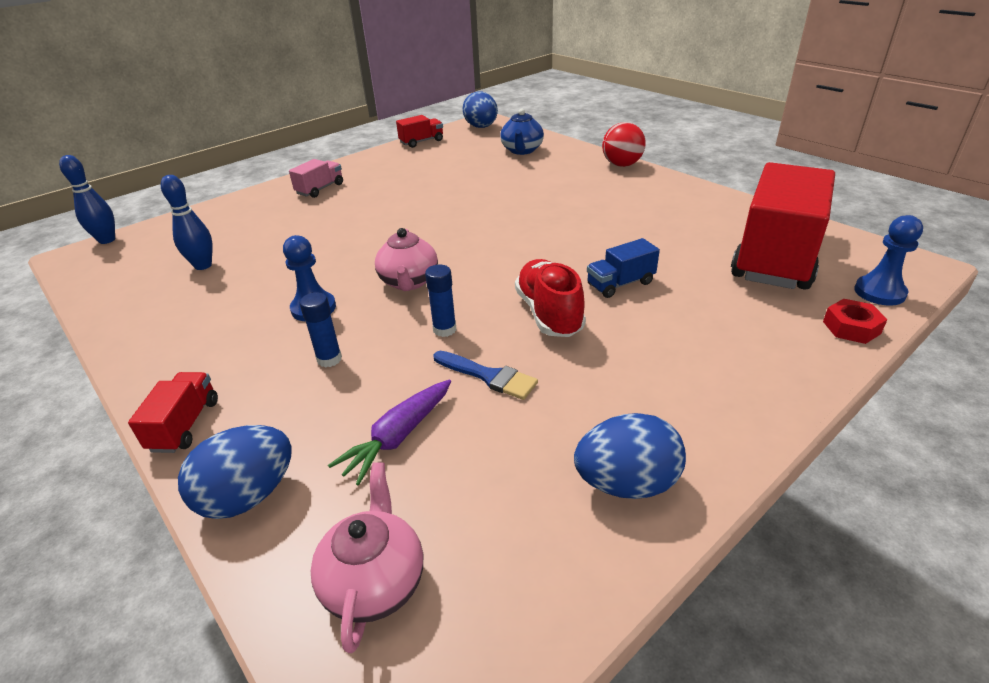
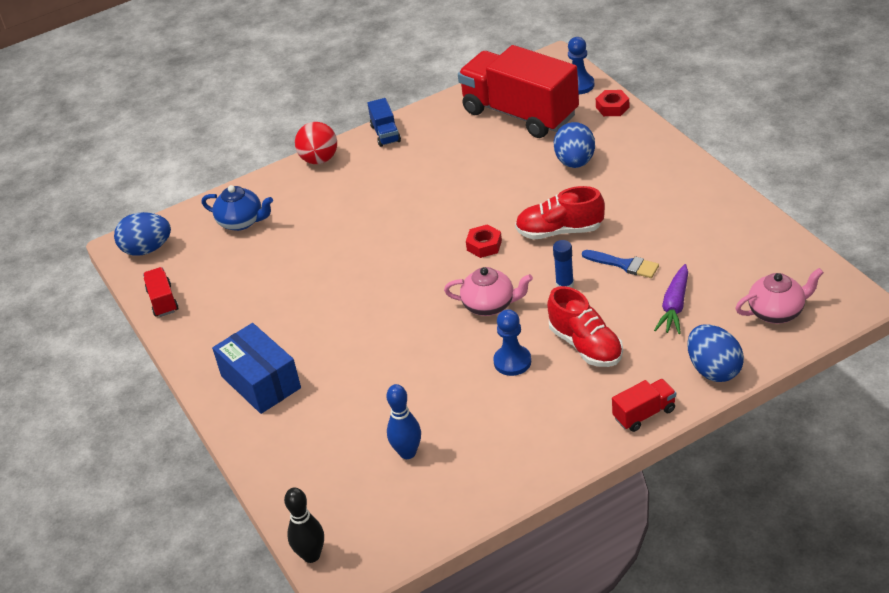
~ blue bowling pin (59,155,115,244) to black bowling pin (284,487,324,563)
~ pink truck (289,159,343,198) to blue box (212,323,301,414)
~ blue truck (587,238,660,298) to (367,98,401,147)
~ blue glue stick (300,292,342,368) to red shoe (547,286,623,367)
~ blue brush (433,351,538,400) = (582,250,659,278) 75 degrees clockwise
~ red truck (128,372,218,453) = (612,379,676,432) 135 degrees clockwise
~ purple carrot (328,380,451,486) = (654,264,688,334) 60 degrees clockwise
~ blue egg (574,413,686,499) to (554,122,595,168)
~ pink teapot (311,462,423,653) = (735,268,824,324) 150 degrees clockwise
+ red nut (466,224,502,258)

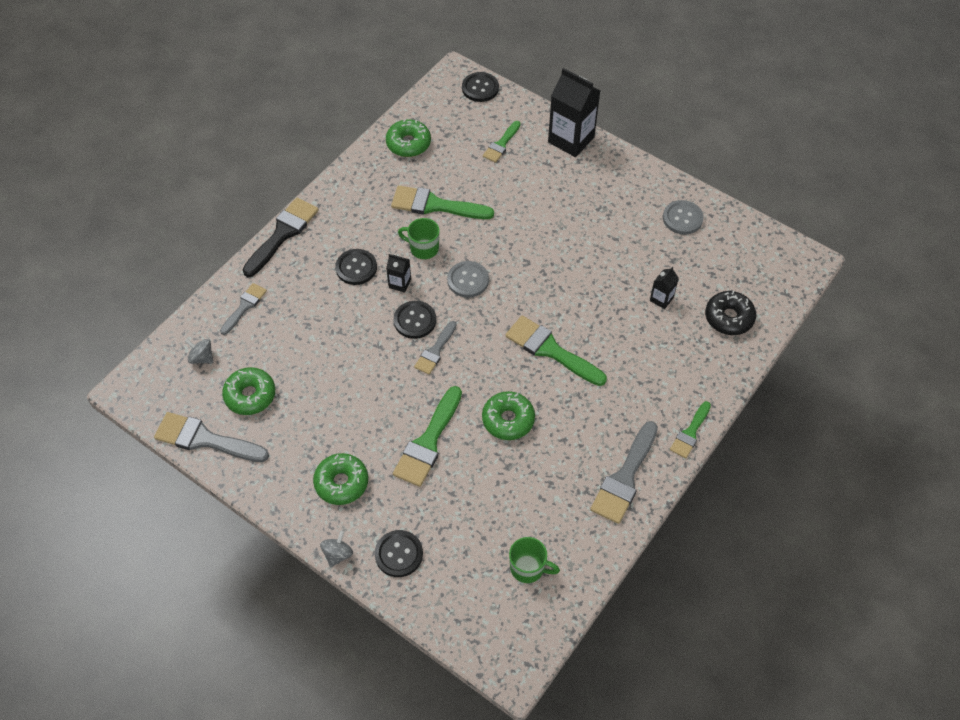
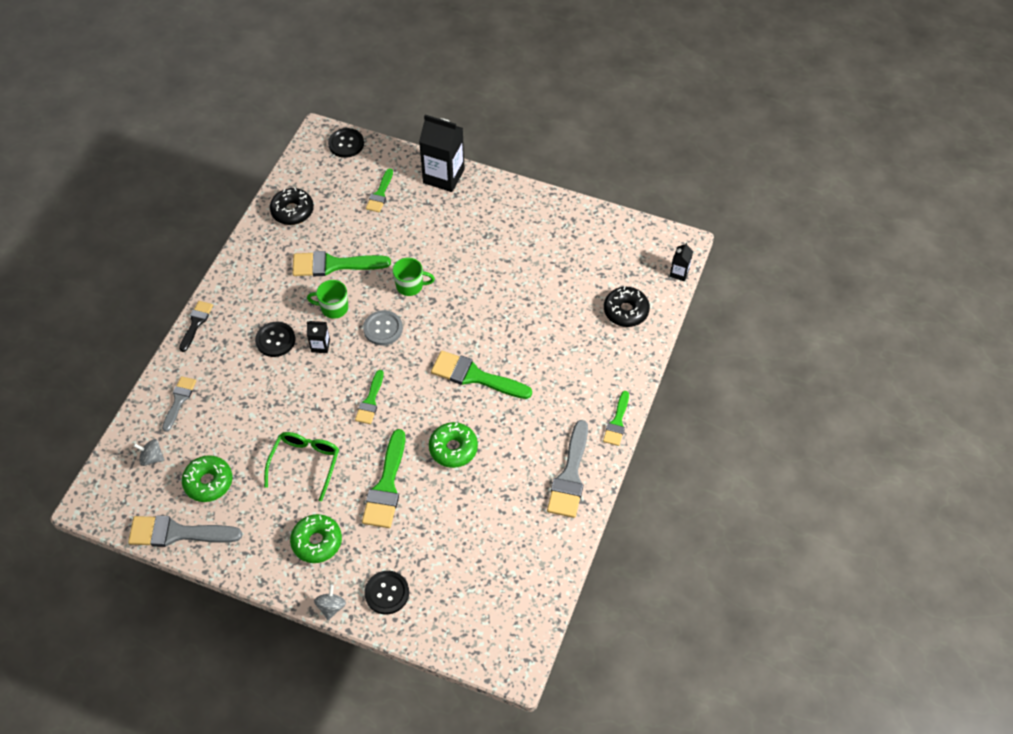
~ green donut (386,119,431,157) to black donut (270,188,314,225)
~ black brush (242,198,319,277) = (179,301,213,352) x0.60
- grey button (663,200,704,235)
~ black carton (650,267,679,309) to (669,242,693,281)
- black button (394,301,436,339)
~ grey brush (414,321,457,375) to green brush (355,370,384,424)
~ green mug (509,537,560,583) to (393,258,435,296)
+ green glasses (264,432,339,501)

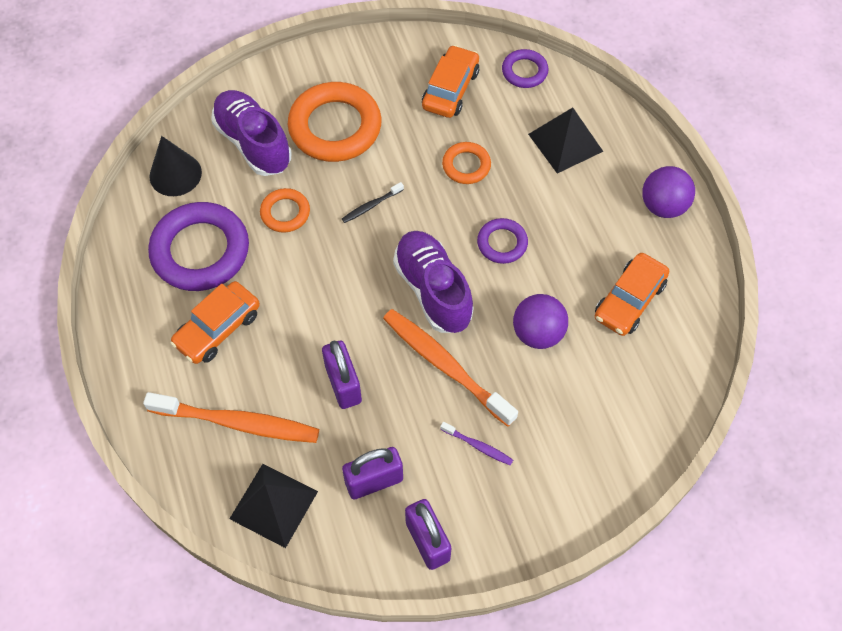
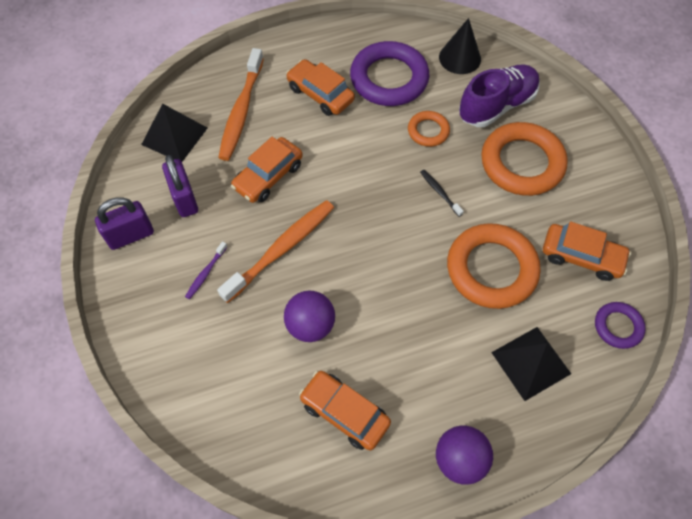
~ orange ring (442,142,491,184) = (447,223,541,309) x1.95
- purple ring (477,218,528,264)
- purple shoe (393,231,474,333)
~ purple padlock (322,340,362,409) to orange car (231,137,303,203)

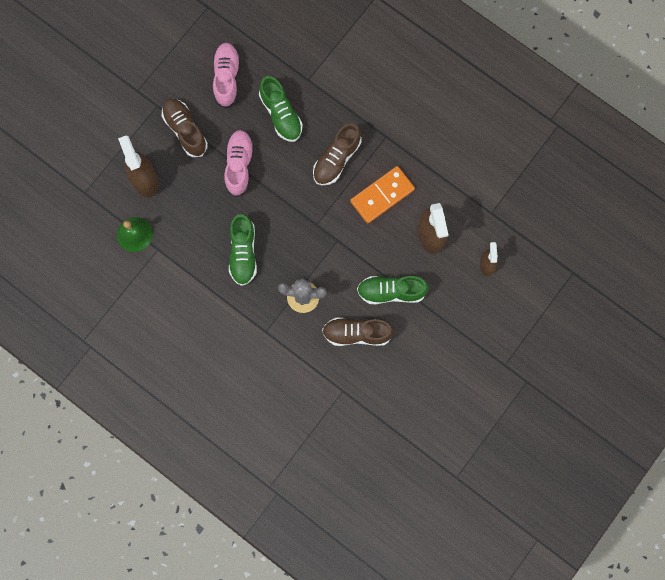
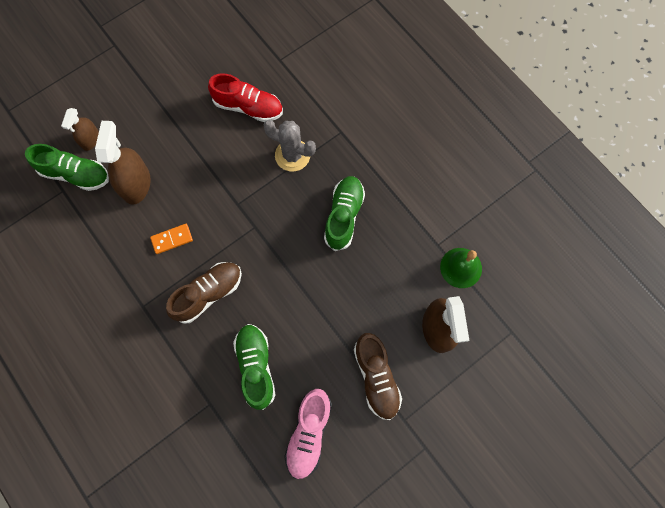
- pink shoe (224,130,254,197)
~ orange domino (350,166,415,223) = (150,224,193,254) x0.55
~ green shoe (357,276,429,304) to (25,144,109,191)
~ brown shoe (322,317,394,346) to red shoe (208,73,283,122)

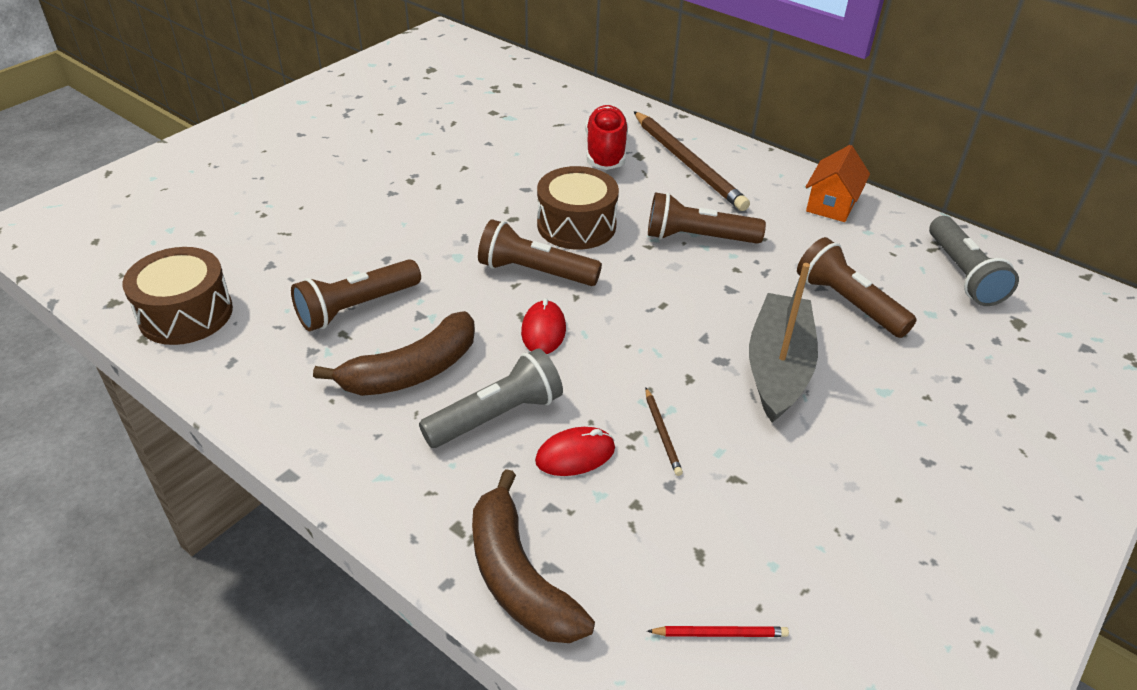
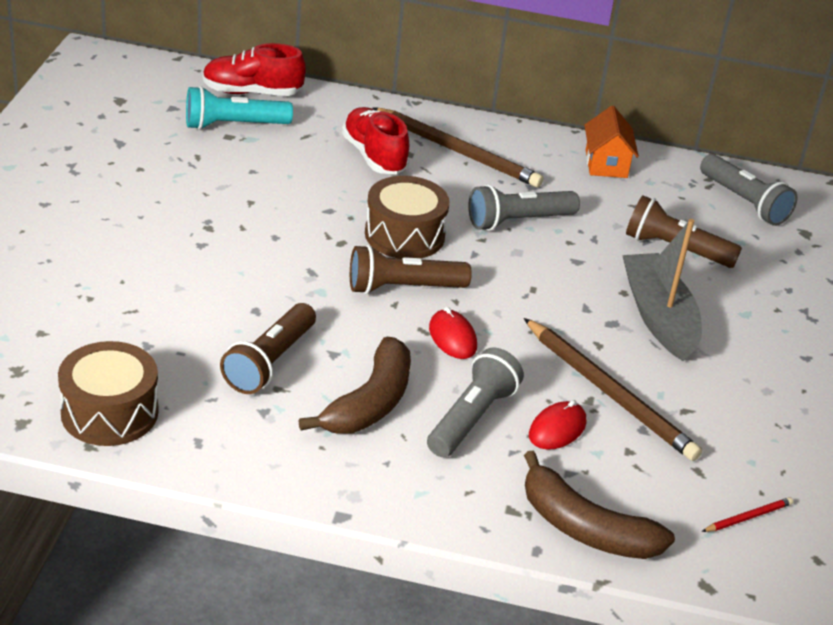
~ brown flashlight (648,192,766,244) to grey flashlight (468,184,580,231)
~ brown pencil (645,388,683,476) = (524,318,702,461) x2.37
+ red shoe (203,43,306,96)
+ turquoise flashlight (186,86,293,130)

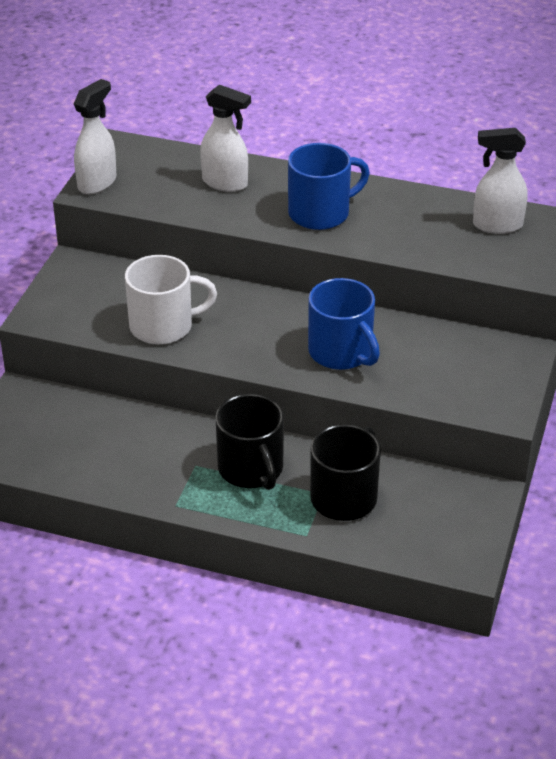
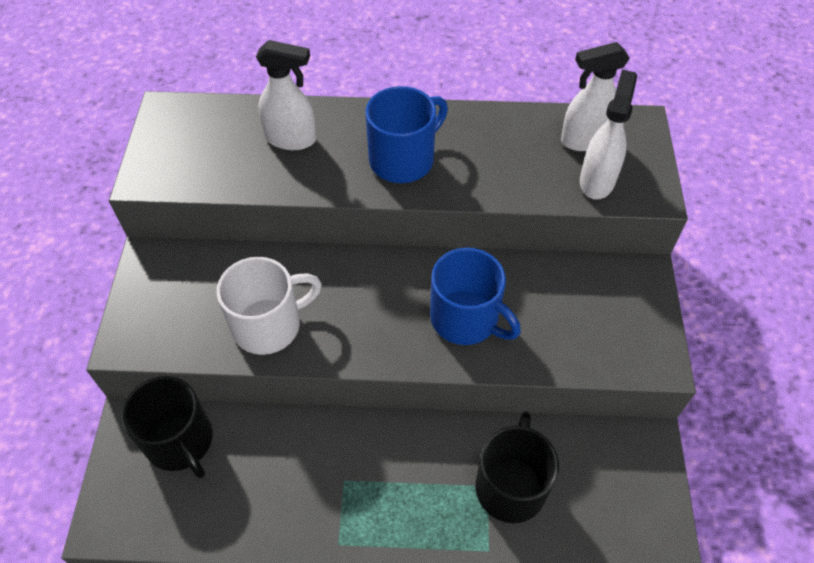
~ white spray bottle (74,79,116,195) to (580,70,637,199)
~ black mug (215,394,284,490) to (121,376,213,478)

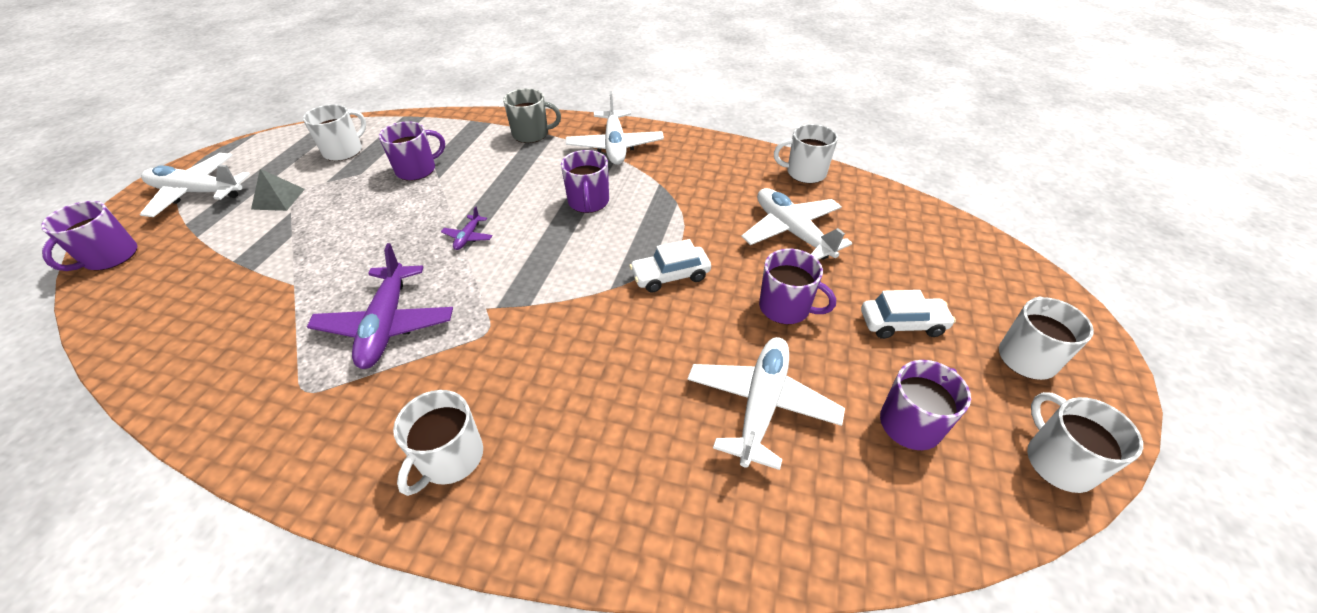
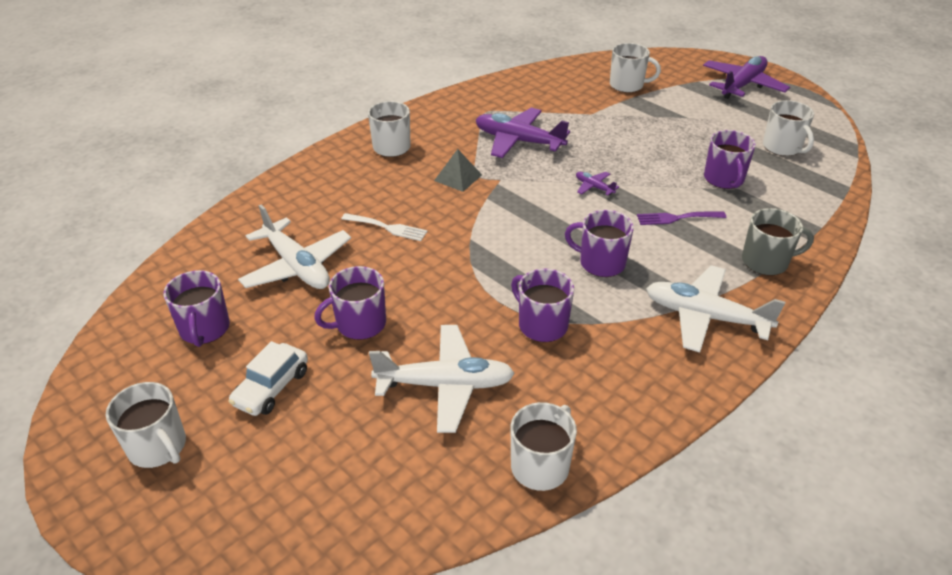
~ grey mug (503,88,561,143) = (742,208,814,276) 120 degrees counterclockwise
~ white plane (140,153,250,217) to purple plane (703,56,790,99)
~ grey pyramid (251,169,305,211) to (434,149,482,192)
~ purple mug (41,201,137,271) to (511,269,574,342)
- white car (629,239,711,293)
~ white mug (1027,392,1143,493) to (610,43,661,93)
+ purple fork (637,212,726,225)
+ white fork (341,213,428,241)

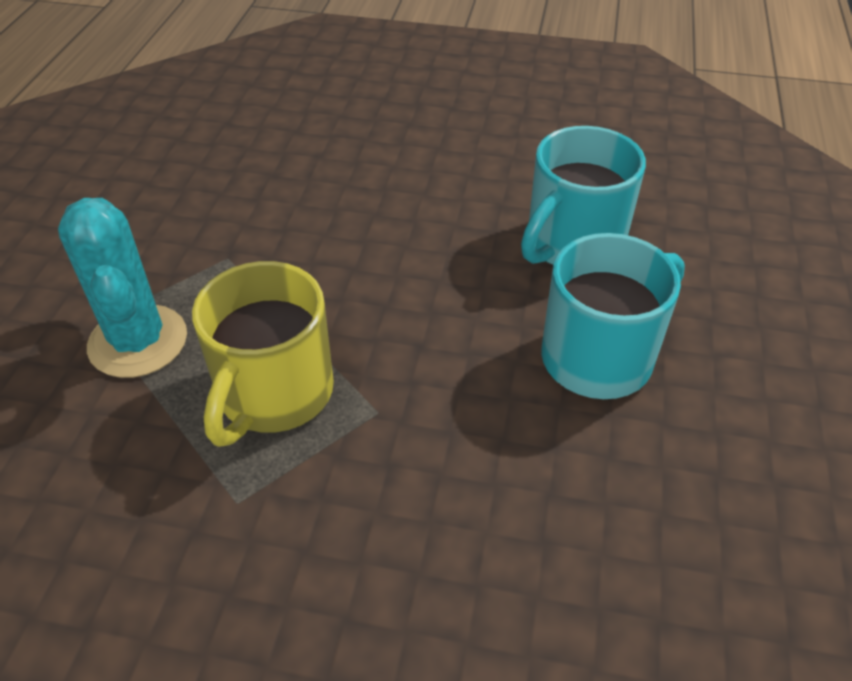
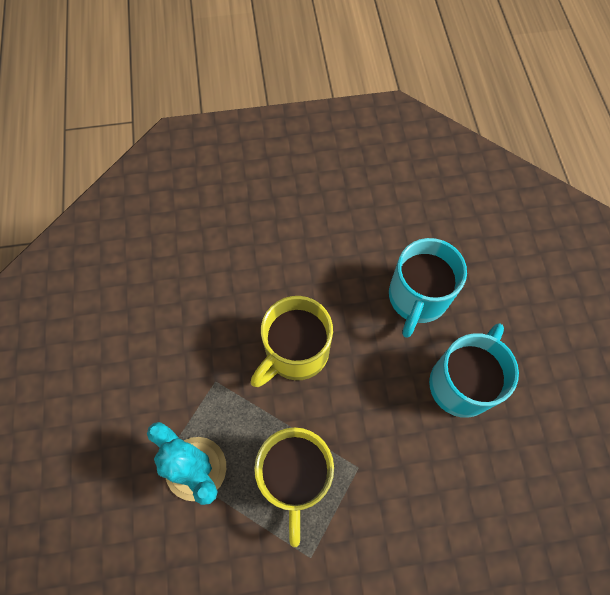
+ yellow mug (251,296,333,387)

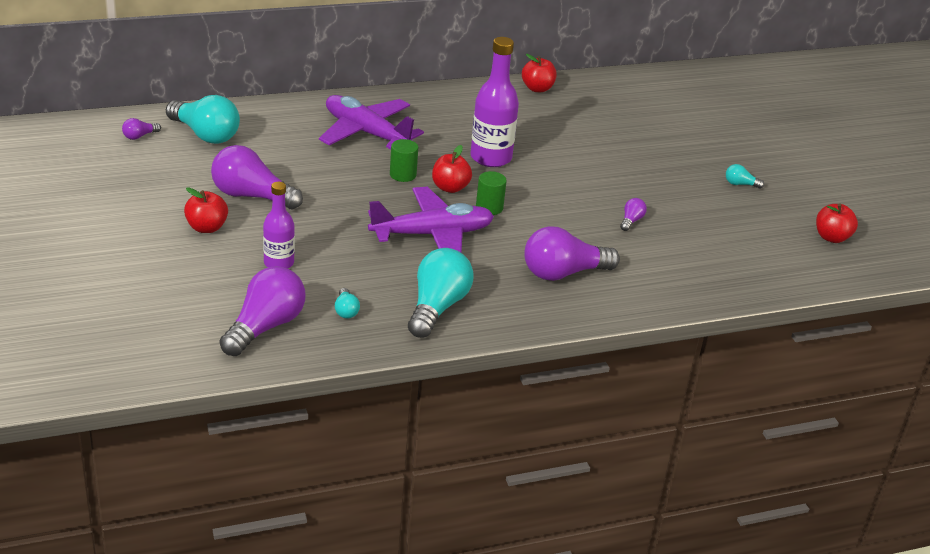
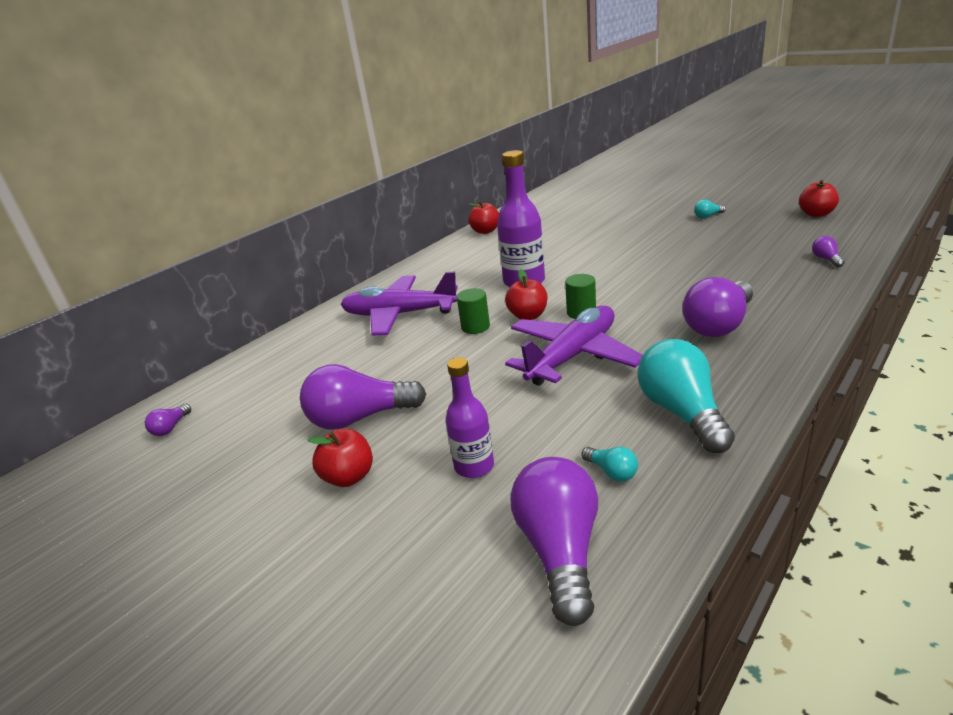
- turquoise light bulb (166,95,240,144)
~ purple light bulb (620,198,647,231) to (812,236,845,268)

